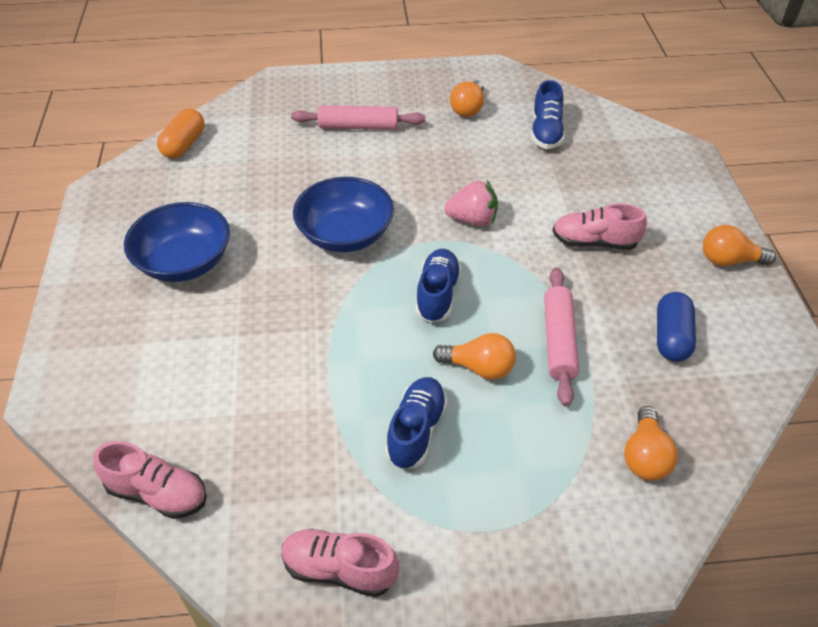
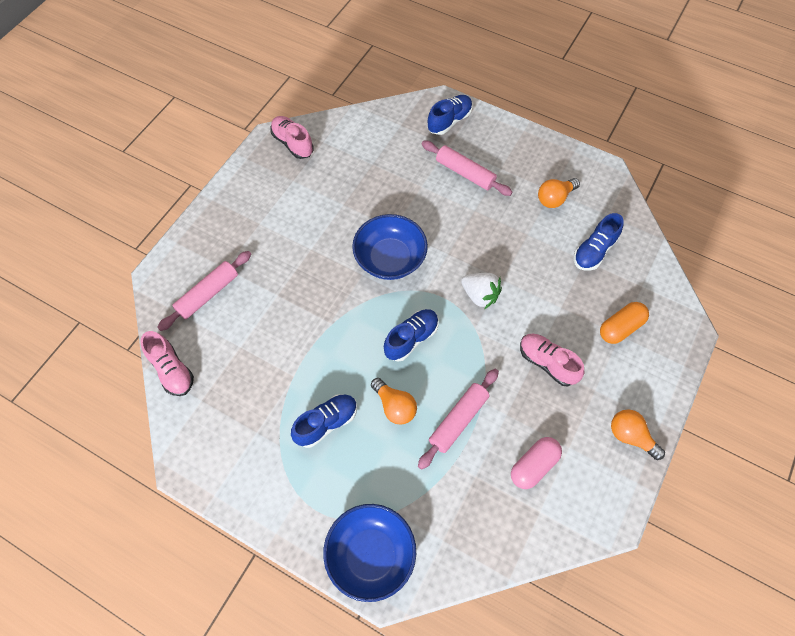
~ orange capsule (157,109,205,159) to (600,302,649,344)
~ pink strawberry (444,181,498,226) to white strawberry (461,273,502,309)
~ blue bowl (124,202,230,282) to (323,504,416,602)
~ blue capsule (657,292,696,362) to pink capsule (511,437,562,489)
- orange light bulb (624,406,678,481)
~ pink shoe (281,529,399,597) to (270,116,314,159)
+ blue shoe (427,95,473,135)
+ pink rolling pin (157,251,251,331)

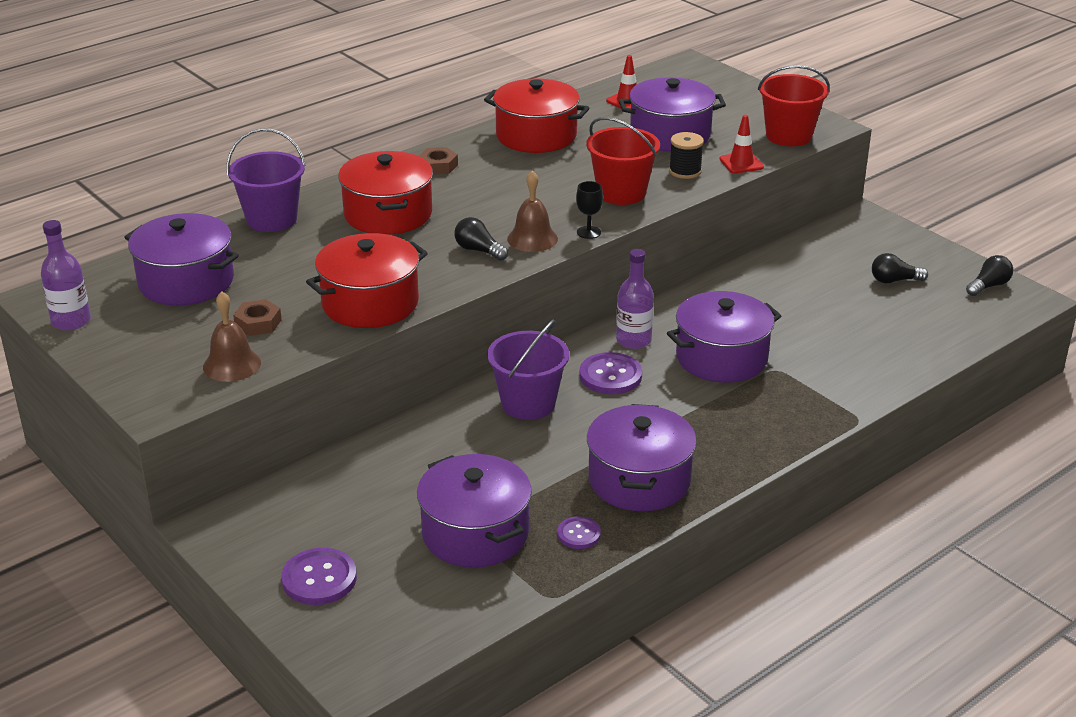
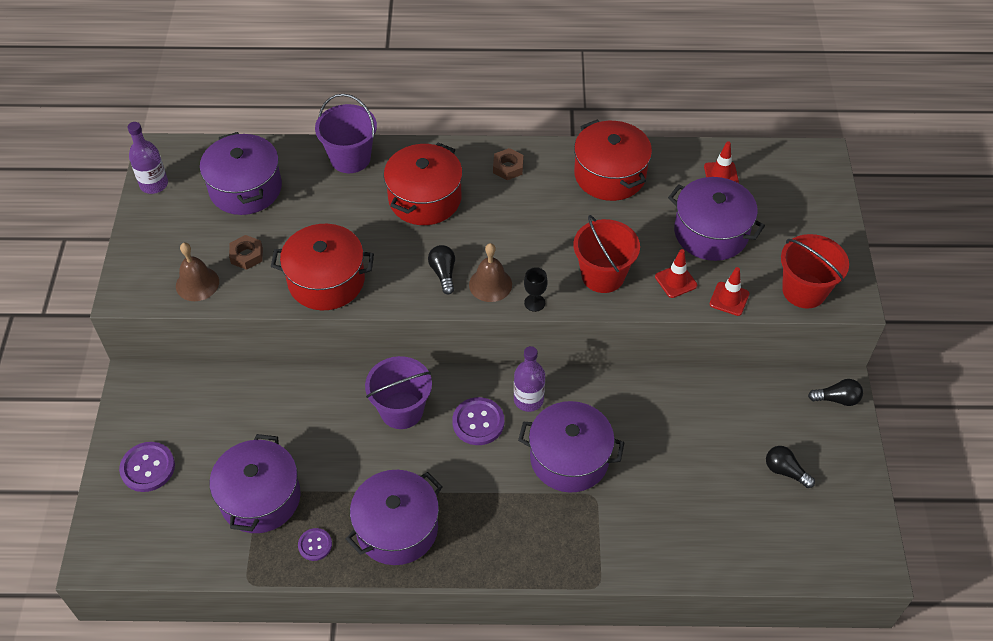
~ black spool (669,132,704,179) to red traffic cone (655,249,697,298)
~ black light bulb (966,255,1013,296) to (808,379,863,406)

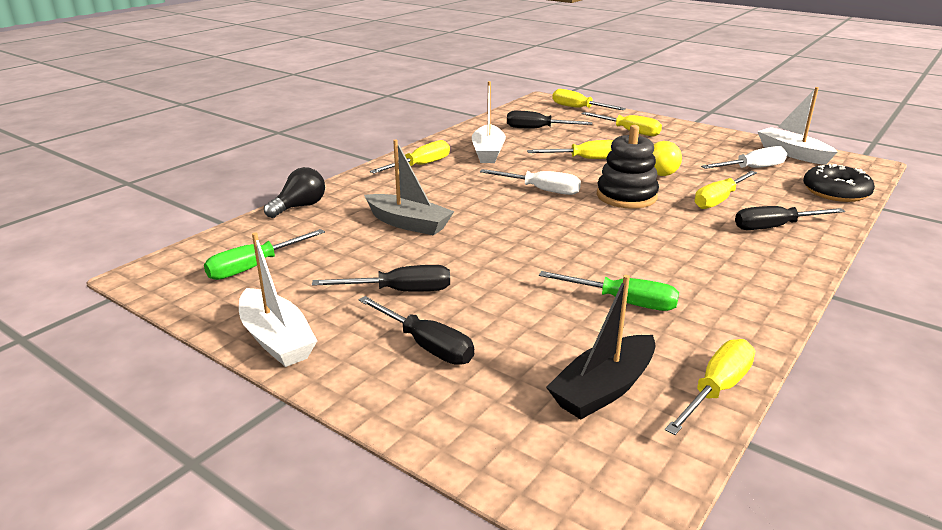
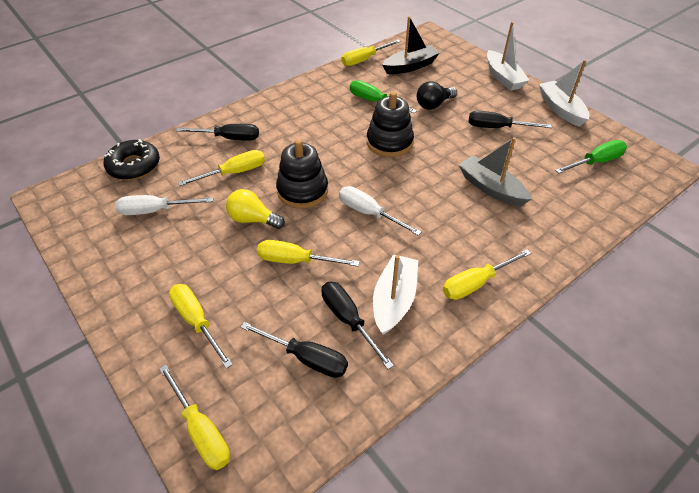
~ white boat (757,87,837,165) to (487,22,530,91)
~ black light bulb (264,167,325,218) to (417,81,457,110)
~ black screwdriver (358,296,474,365) to (322,282,394,369)
+ black stacking toy (367,92,414,157)

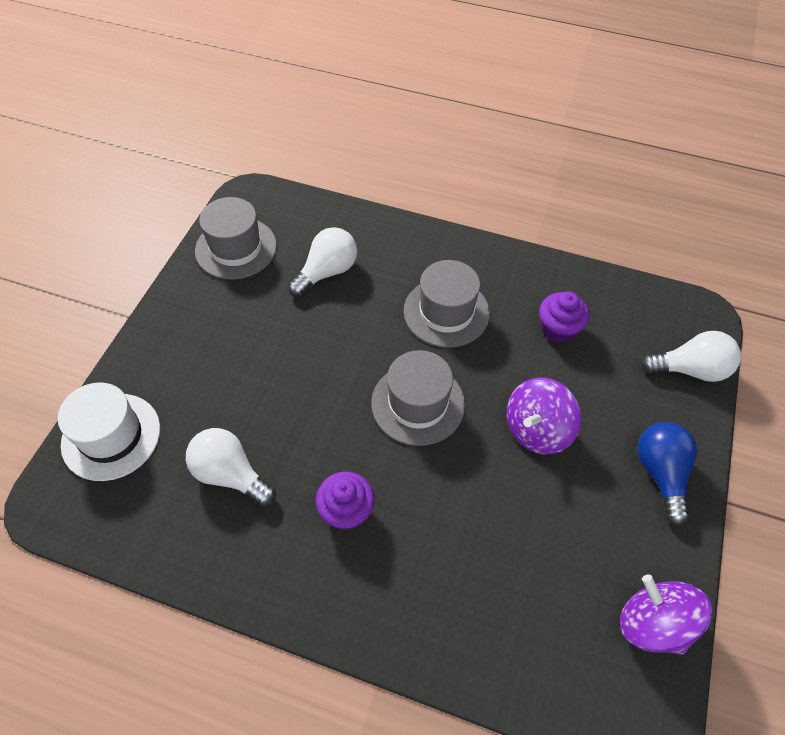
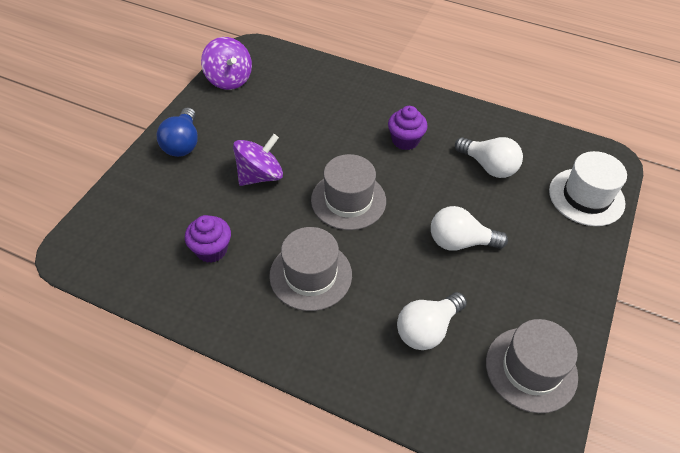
~ white light bulb (641,331,741,382) to (431,206,508,251)

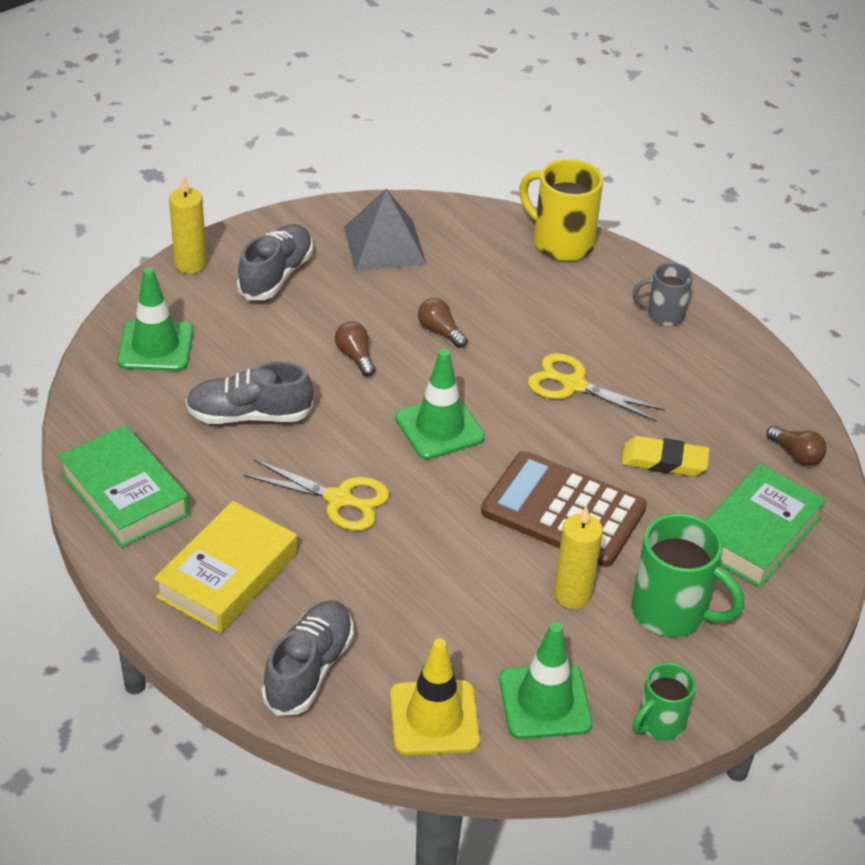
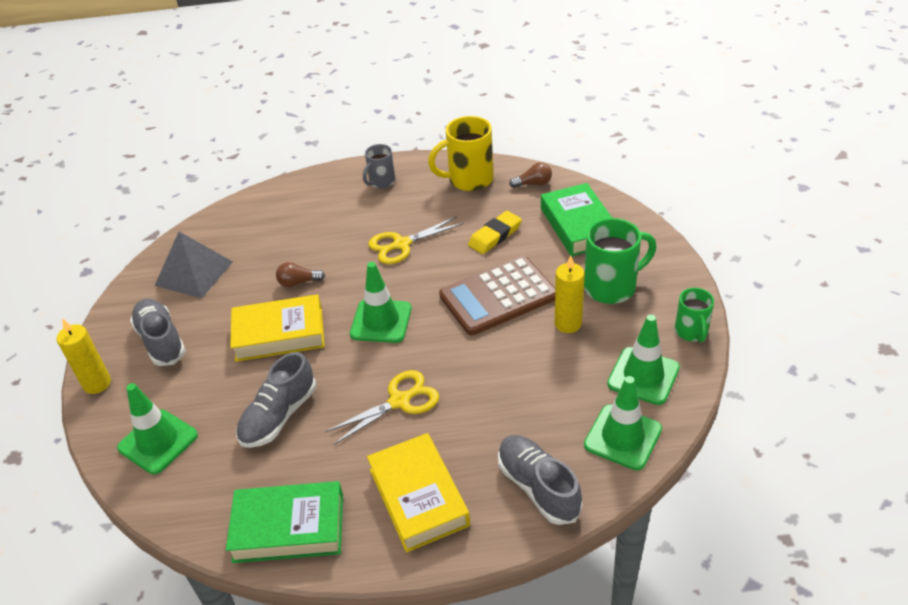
~ yellow mug (519,159,603,261) to (428,116,494,191)
~ brown light bulb (335,322,375,376) to yellow book (230,294,325,362)
~ yellow traffic cone (390,639,480,755) to green traffic cone (584,376,662,470)

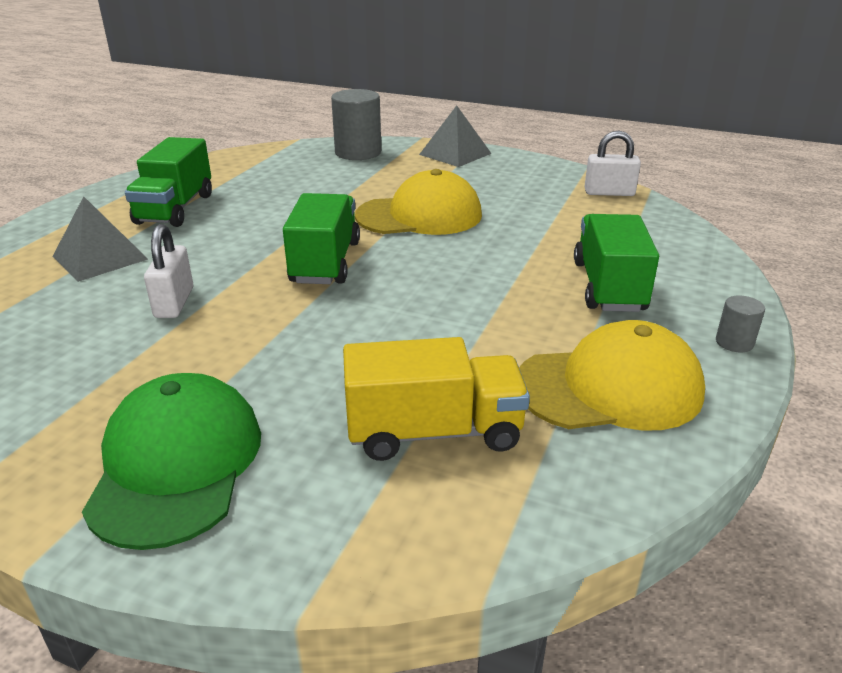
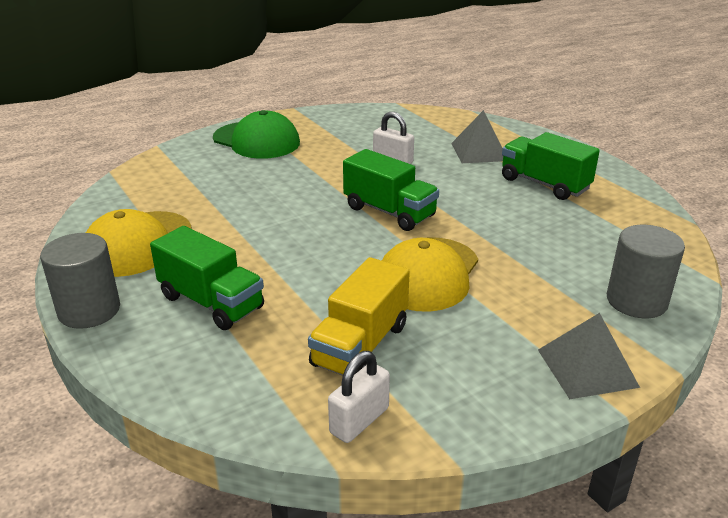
~ grey cylinder (716,295,765,352) = (40,233,120,329) x2.09
~ yellow truck (343,337,530,461) to (308,257,410,376)

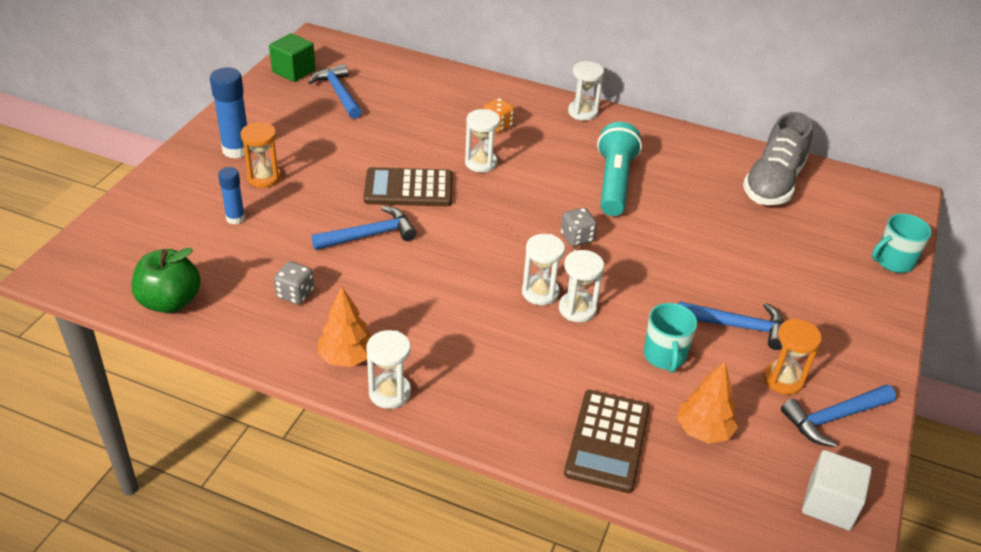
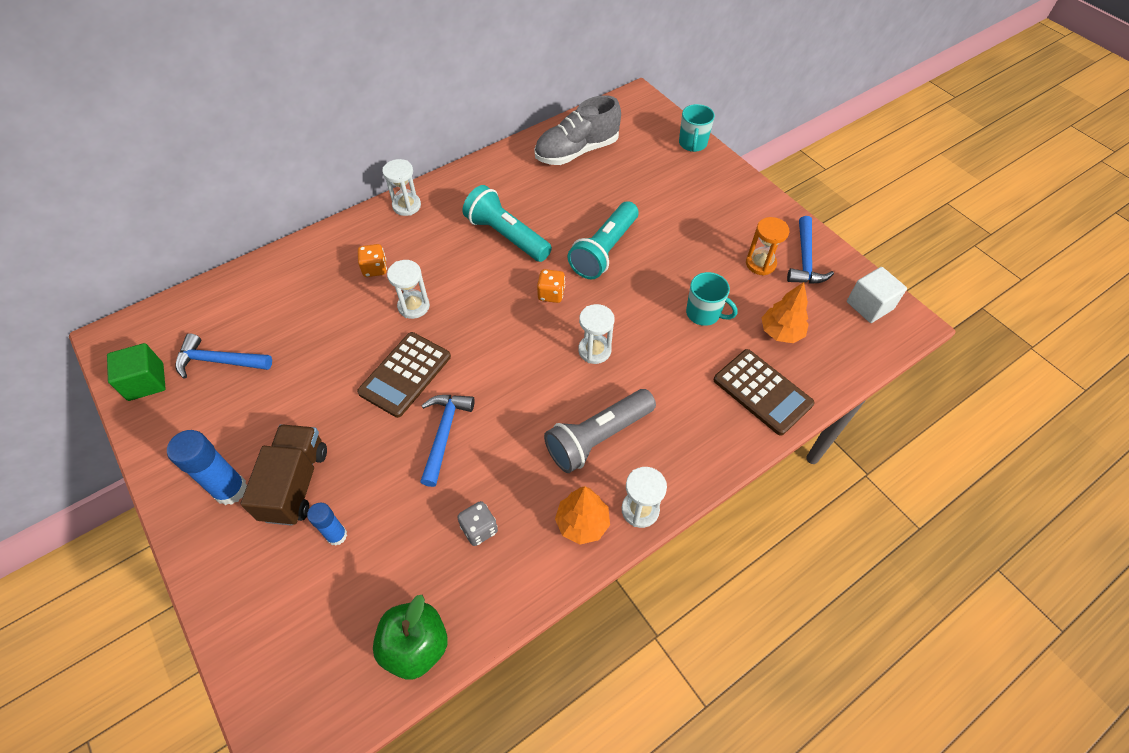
~ grey shoe (743,112,813,205) = (534,95,621,165) 90 degrees clockwise
~ orange hourglass (240,122,281,188) to brown truck (241,424,327,526)
~ grey dice (561,208,597,246) to orange dice (537,269,565,303)
- white hourglass (559,250,604,322)
- blue hammer (678,301,784,350)
+ turquoise flashlight (568,201,639,279)
+ grey flashlight (544,389,656,473)

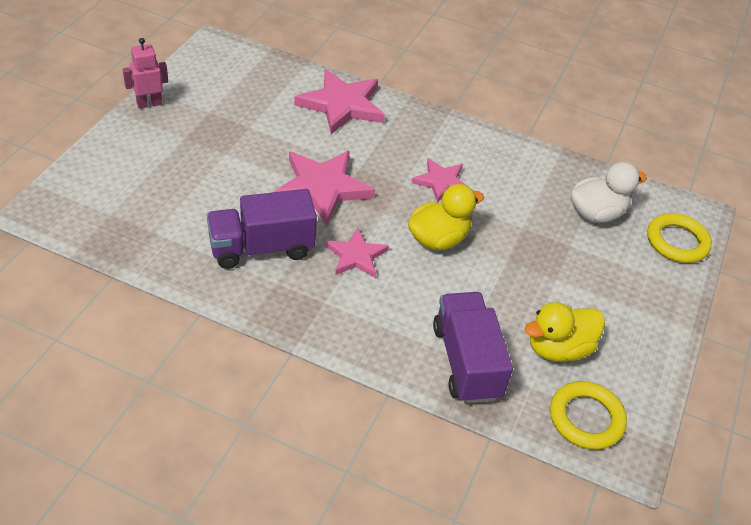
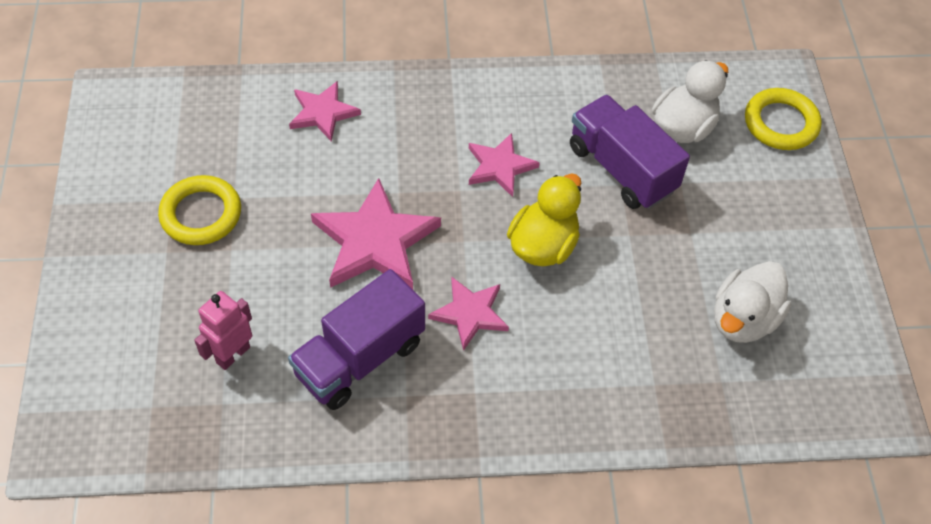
~ pink robot (123,38,168,109) to (194,291,252,370)
~ pink star (294,69,385,134) = (289,81,361,142) x0.60
~ purple truck (433,292,513,404) to (570,95,690,209)
~ yellow duck (525,302,605,362) to white duck (714,261,791,343)
~ yellow ring (550,381,627,450) to (158,175,241,245)

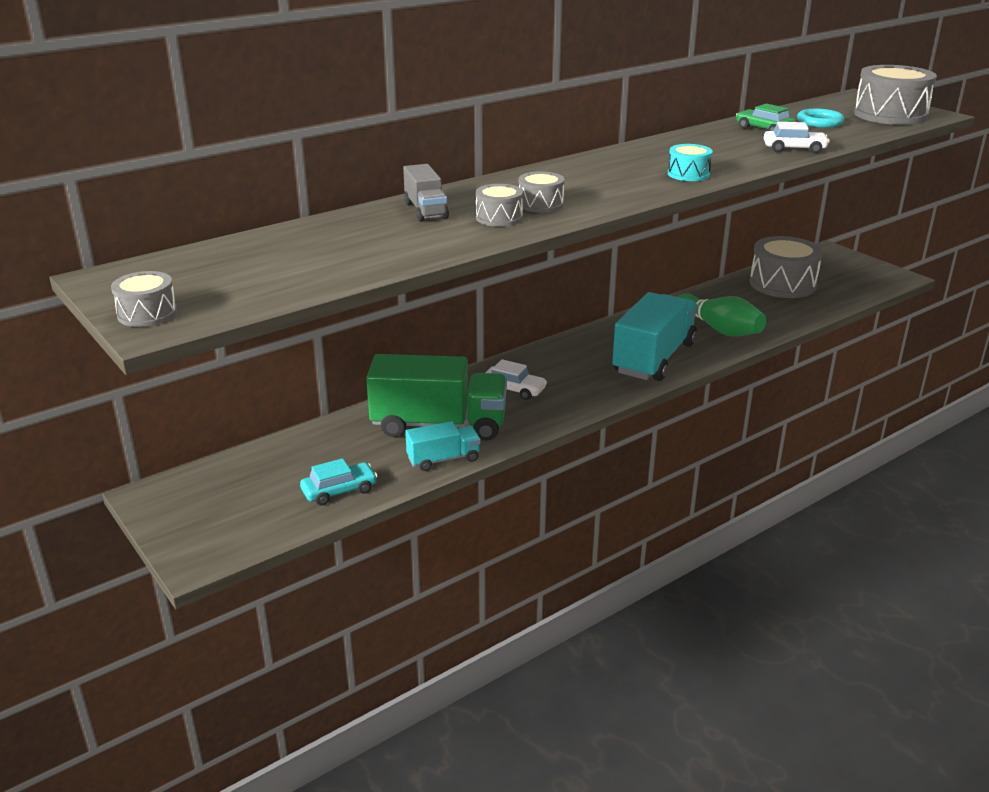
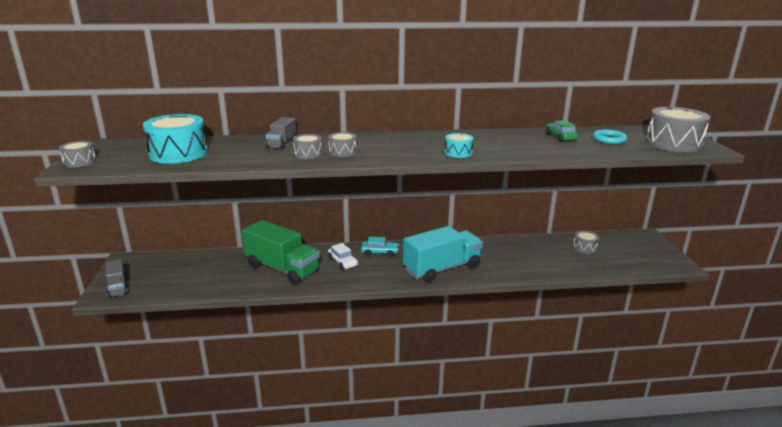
- white car (764,122,830,153)
~ grey drum (750,236,823,298) = (573,231,599,254) x0.50
- green bowling pin (677,293,766,337)
- turquoise truck (405,421,481,471)
~ turquoise car (300,458,378,505) to (361,237,399,257)
+ turquoise drum (143,114,208,164)
+ grey truck (106,259,128,298)

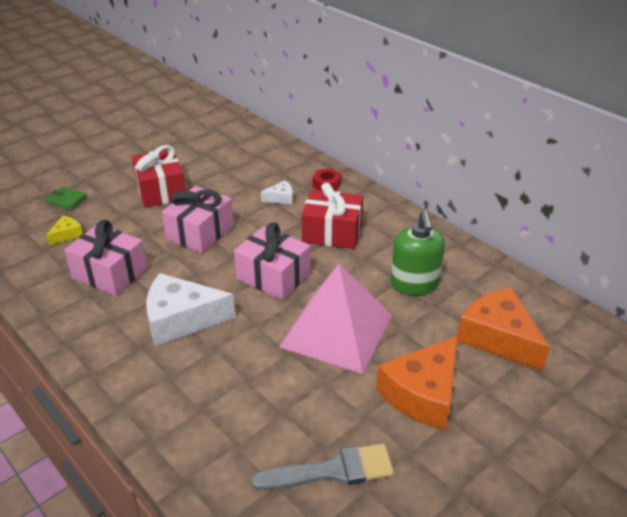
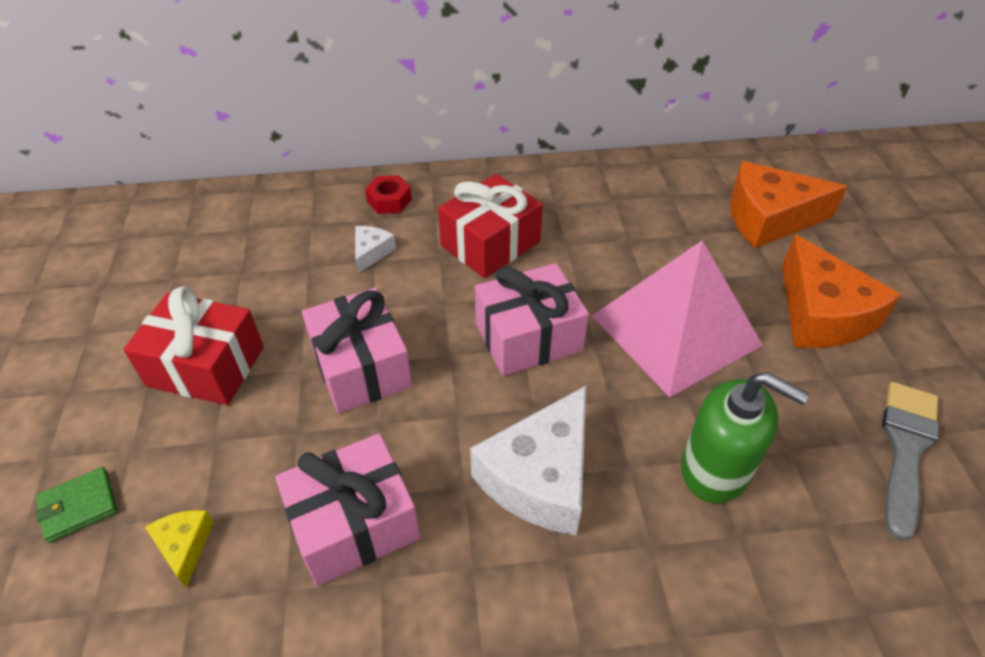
~ green soap dispenser (391,210,445,296) to (681,372,809,503)

